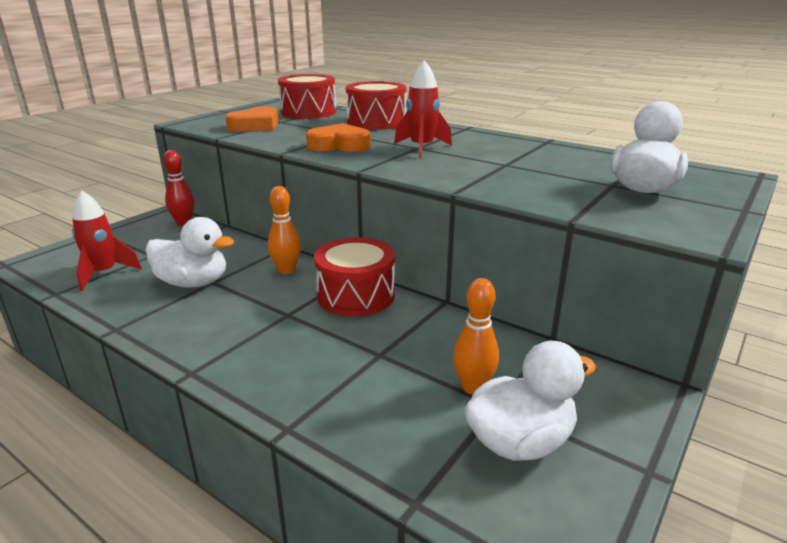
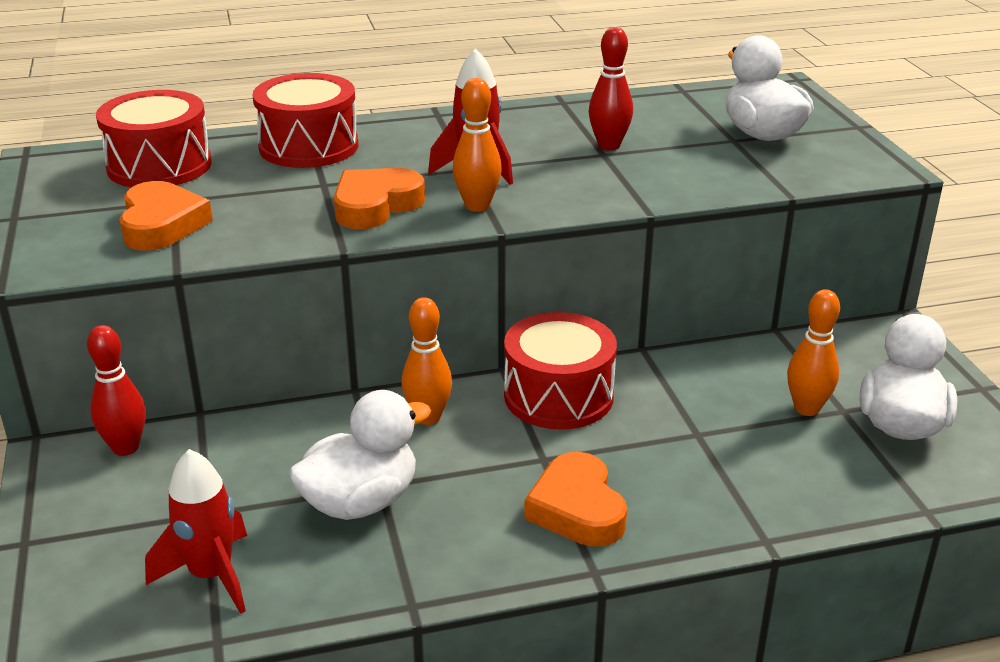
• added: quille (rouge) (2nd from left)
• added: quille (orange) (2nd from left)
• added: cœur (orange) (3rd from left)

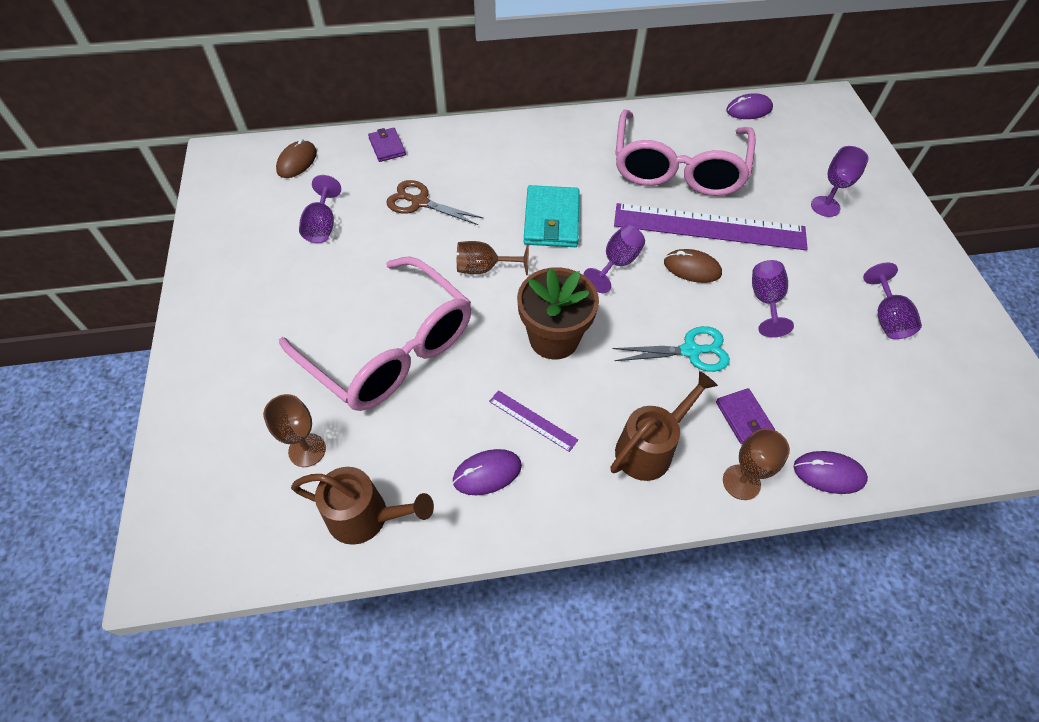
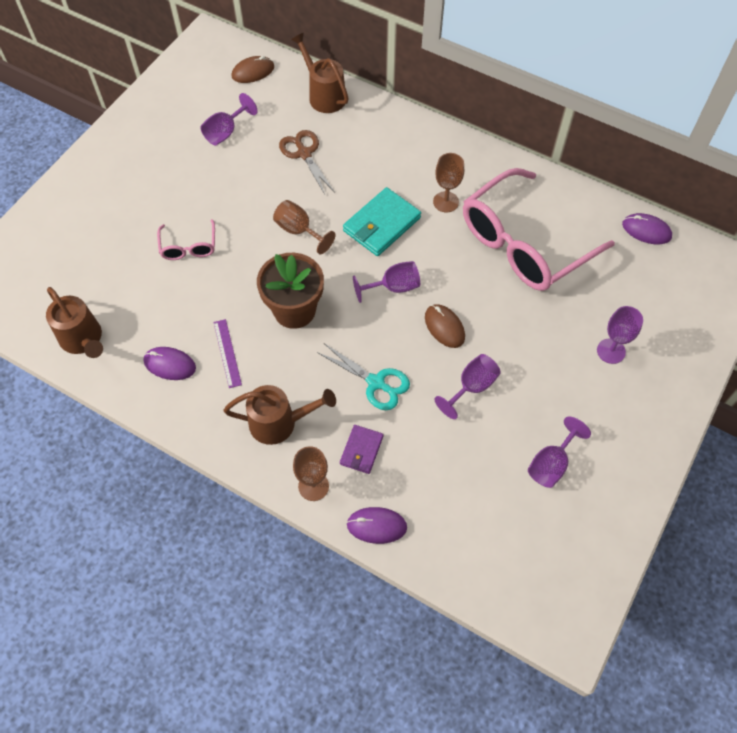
• replaced: portefeuille (violet) (1st from left) to arrosoir (marron) (3rd from left)
• removed: règle (violet) (2nd from left)
• resized: lunettes (rose) (1st from left) x0.44
• moved: verre à pied (marron) (1st from left in the first image) to verre à pied (marron) (3rd from left)
• turned: souris (violet) (3rd from left in the first image) 45 degrees counterclockwise

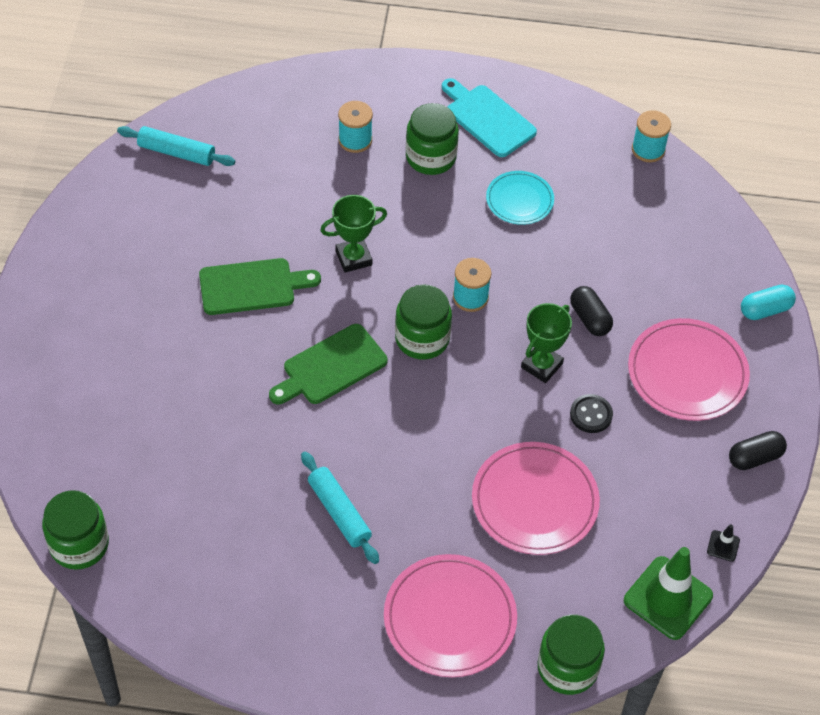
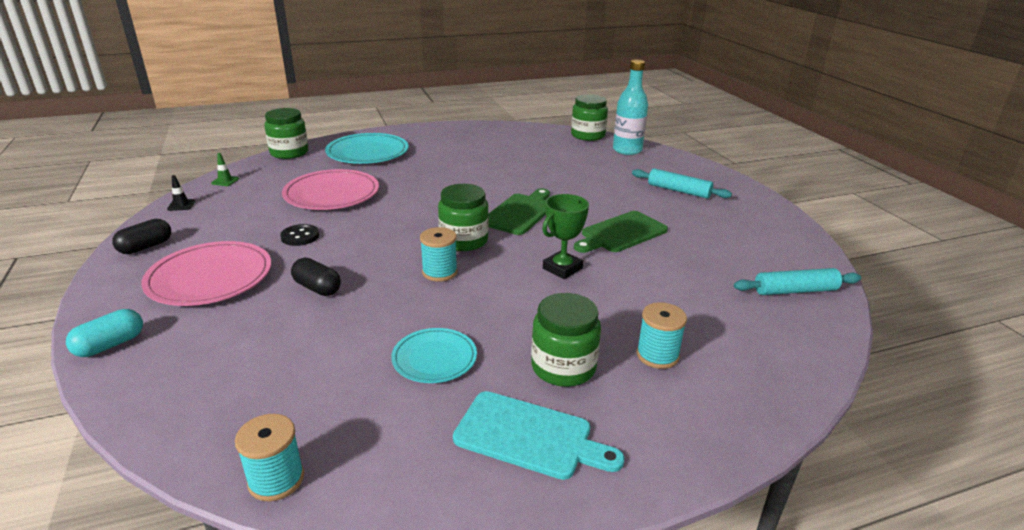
• removed: trophée (vert) (2nd from left)
• moved: rouleau à pâtisserie (turquoise) (2nd from left in the first image) to rouleau à pâtisserie (turquoise) (1st from left)
• resized: cône de chantier (vert) x0.42
• recoloured: assiette (rose) (1st from left) to assiette (turquoise) (1st from left)
• added: bouteille (turquoise)

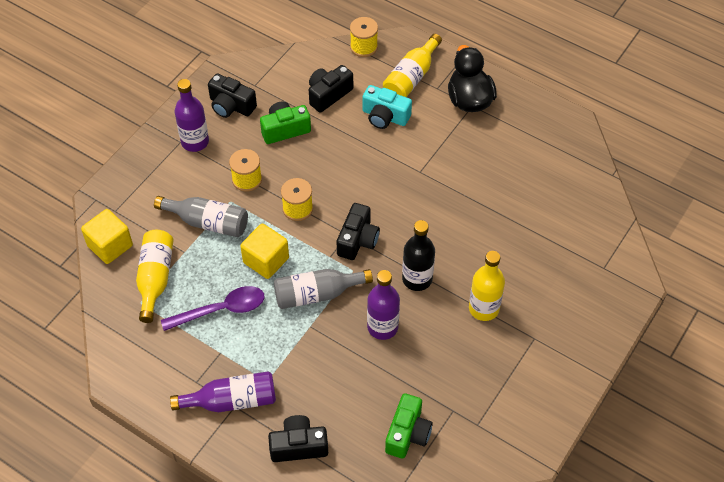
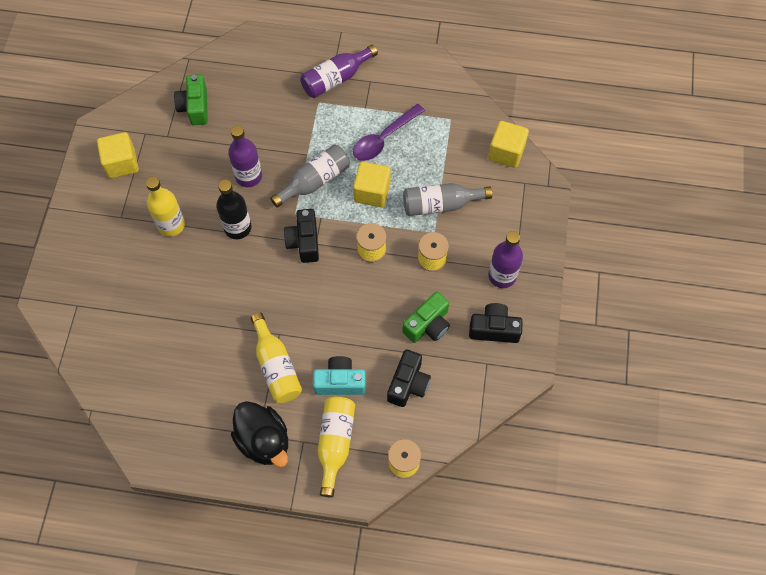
• moved: bouteille (jaune) (1st from left in the first image) to bouteille (jaune) (2nd from left)
• removed: appareil photo (noir) (2nd from left)
• added: cube (jaune) (1st from left)

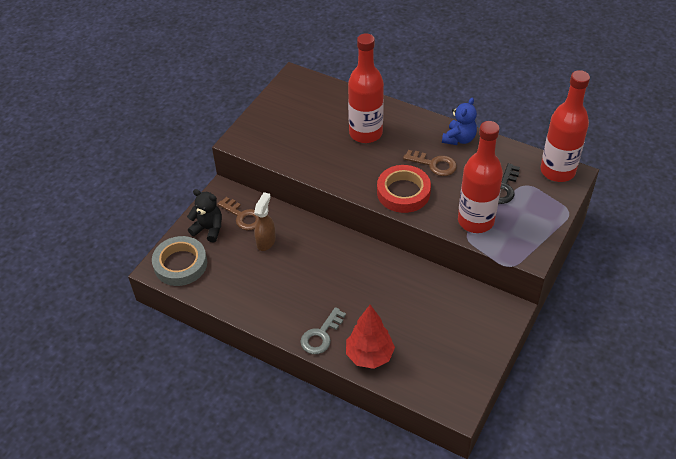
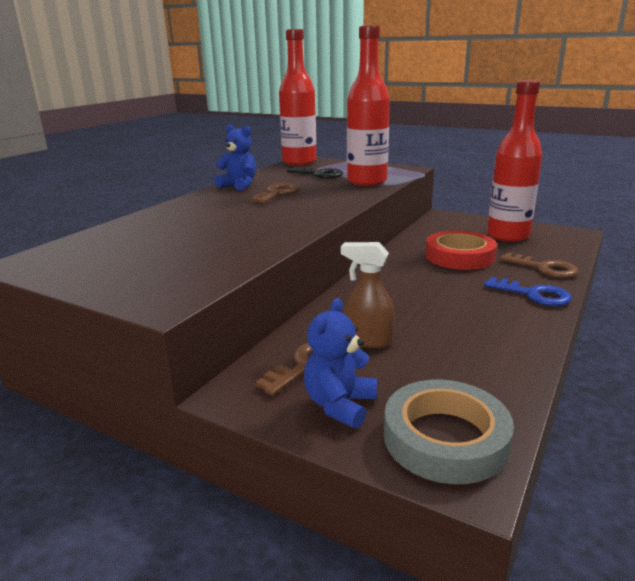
• moved: bouteille (rouge) (1st from left in the first image) to bouteille (rouge) (3rd from left)
• moved: ruban adhésif (rouge)
• recoloured: ours en peluche (noir) to ours en peluche (bleu) (2nd from left)
• replaced: arbre (rouge) to clé (marron) (3rd from left)
• recoloured: clé (gris) to clé (bleu)

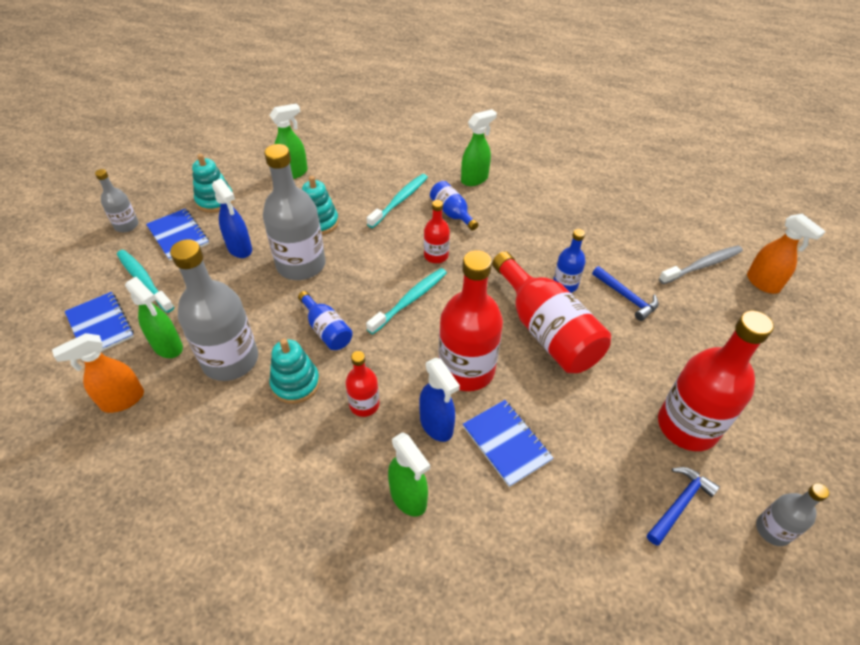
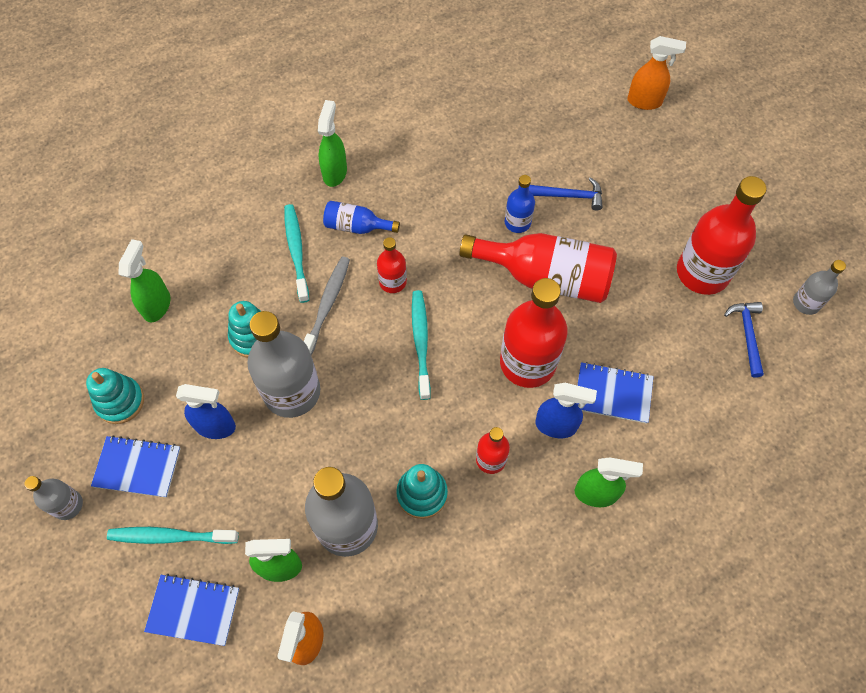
• moved: brosse à dents (gris)
• removed: bouteille (bleu) (1st from left)

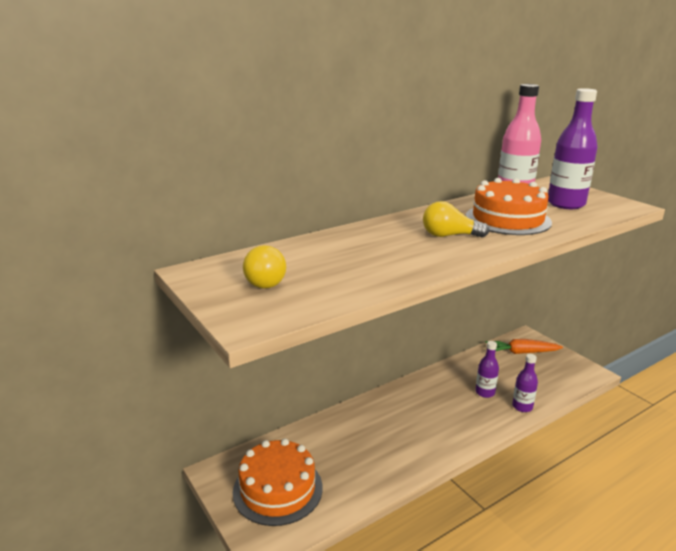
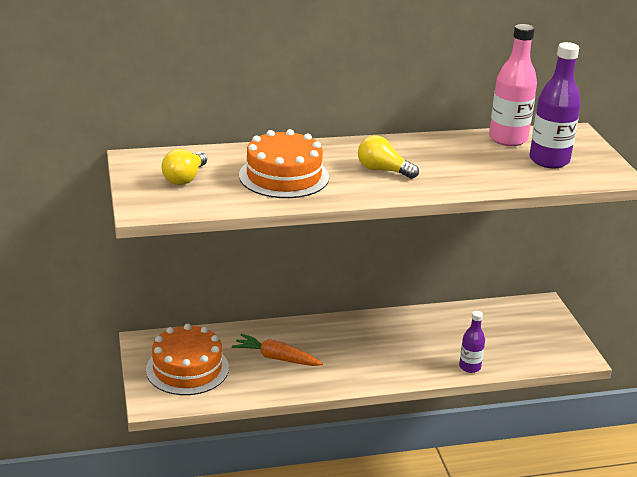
• moved: gâteau (orange) (2nd from left)
• moved: carotte (orange)
• removed: bouteille (violet) (1st from left)

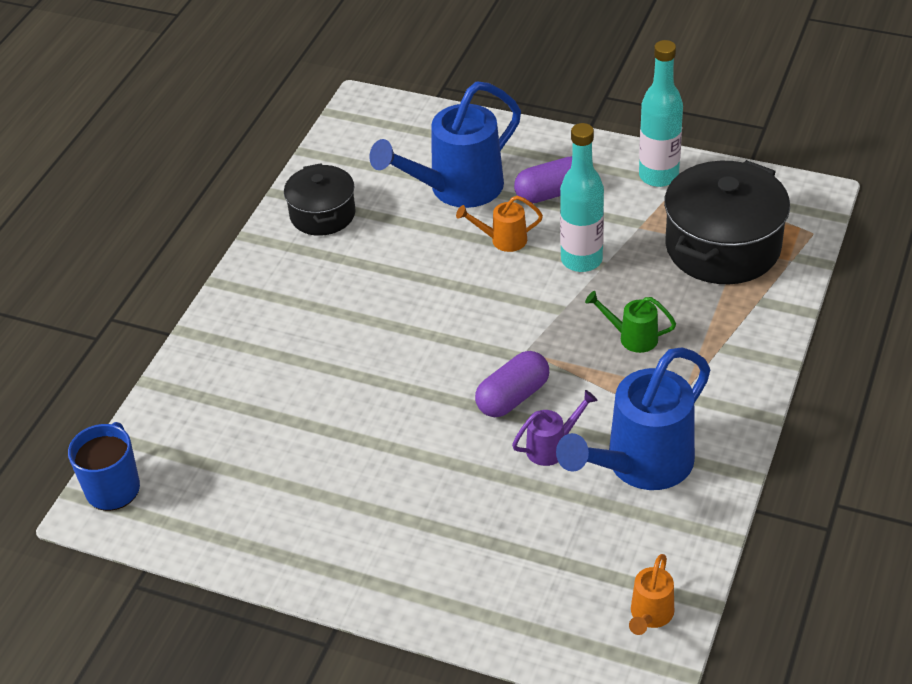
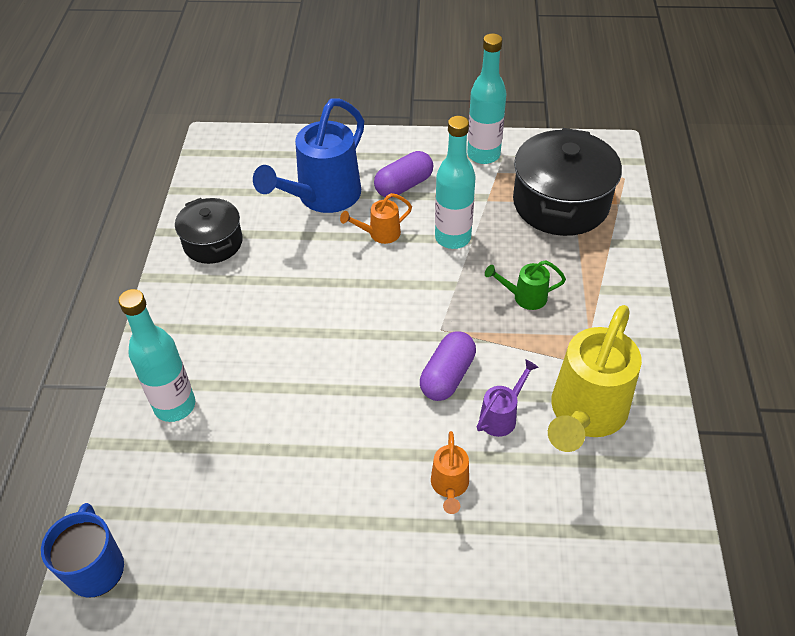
• recoloured: arrosoir (bleu) (2nd from left) to arrosoir (jaune)
• moved: arrosoir (orange) (2nd from left)
• added: bouteille (turquoise) (1st from left)

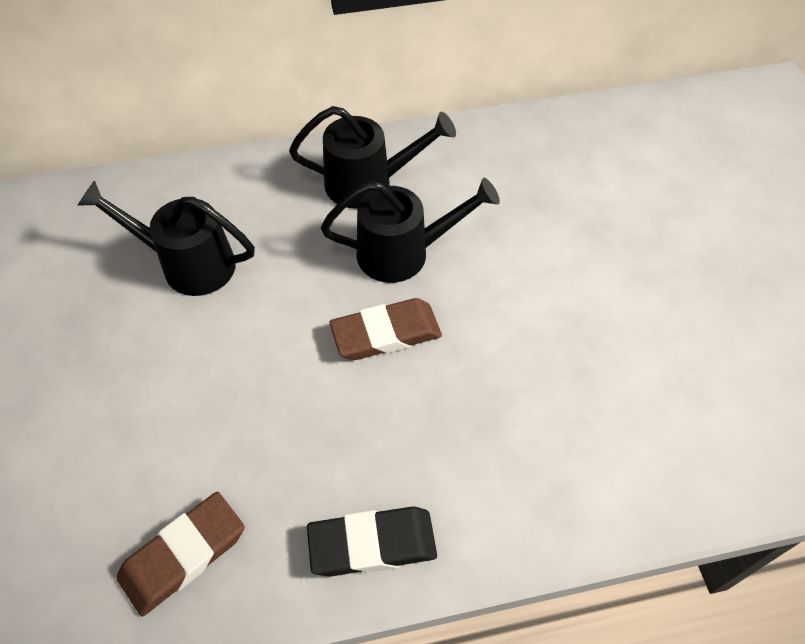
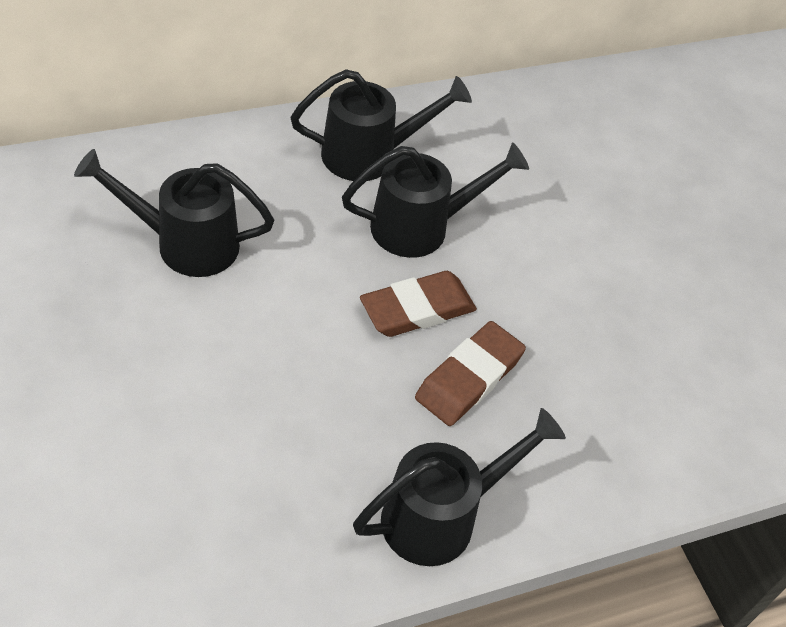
• moved: gomme (marron) (1st from left in the first image) to gomme (marron) (2nd from left)
• replaced: gomme (noir) to arrosoir (noir) (4th from left)

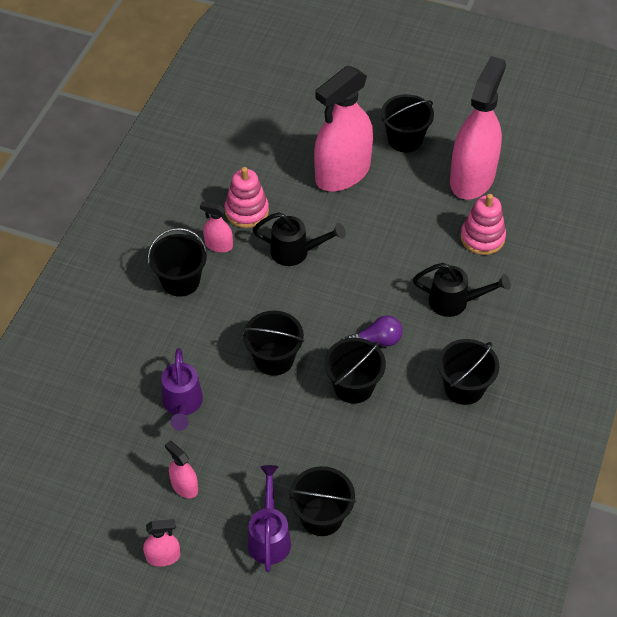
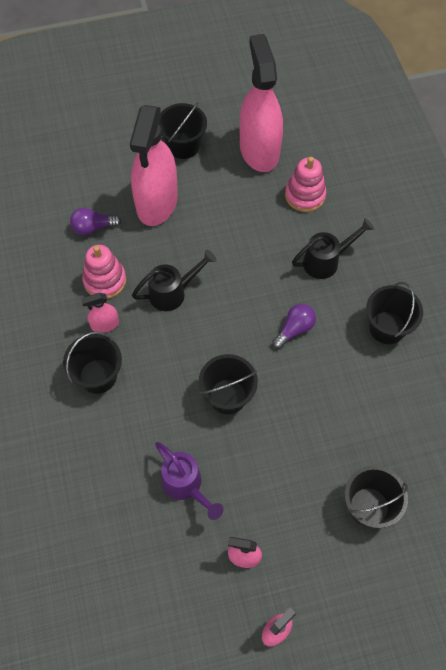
• removed: seau (noir) (4th from left)
• removed: arrosoir (violet) (2nd from left)
• added: ampoule (violet) (1st from left)

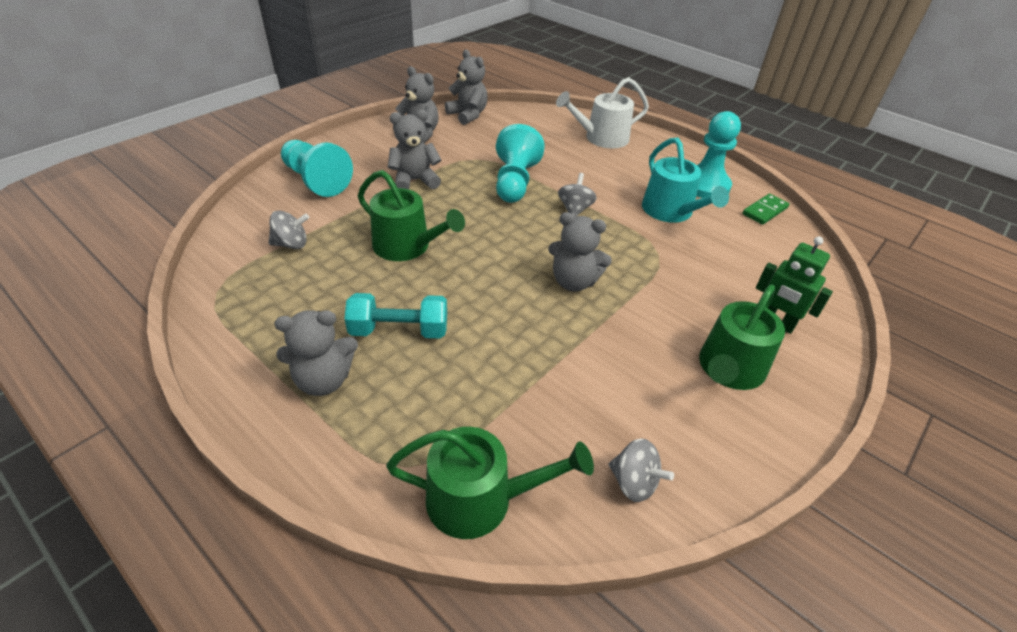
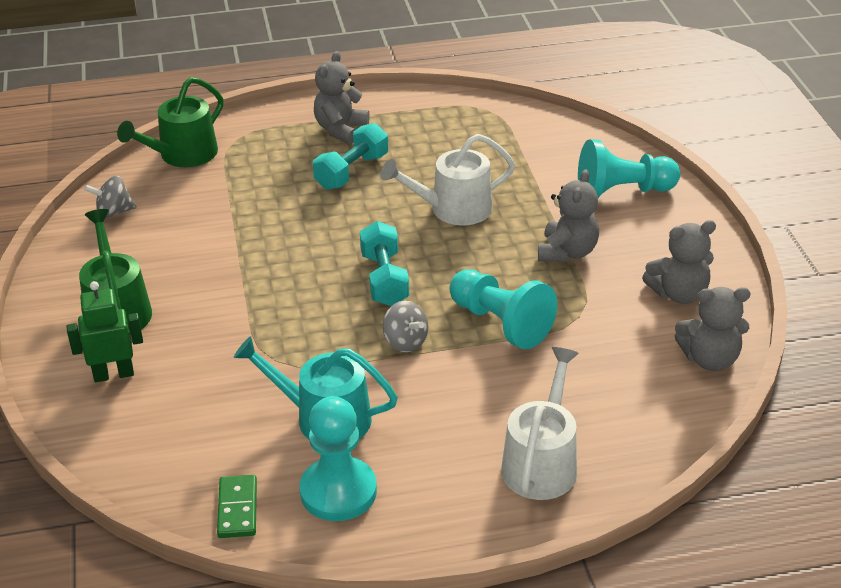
• recoloured: arrosoir (vert) (1st from left) to arrosoir (blanc) (1st from left)
• removed: toupie (gris) (1st from left)
• removed: ours en peluche (gris) (5th from left)
• added: haltère (turquoise) (2nd from left)

